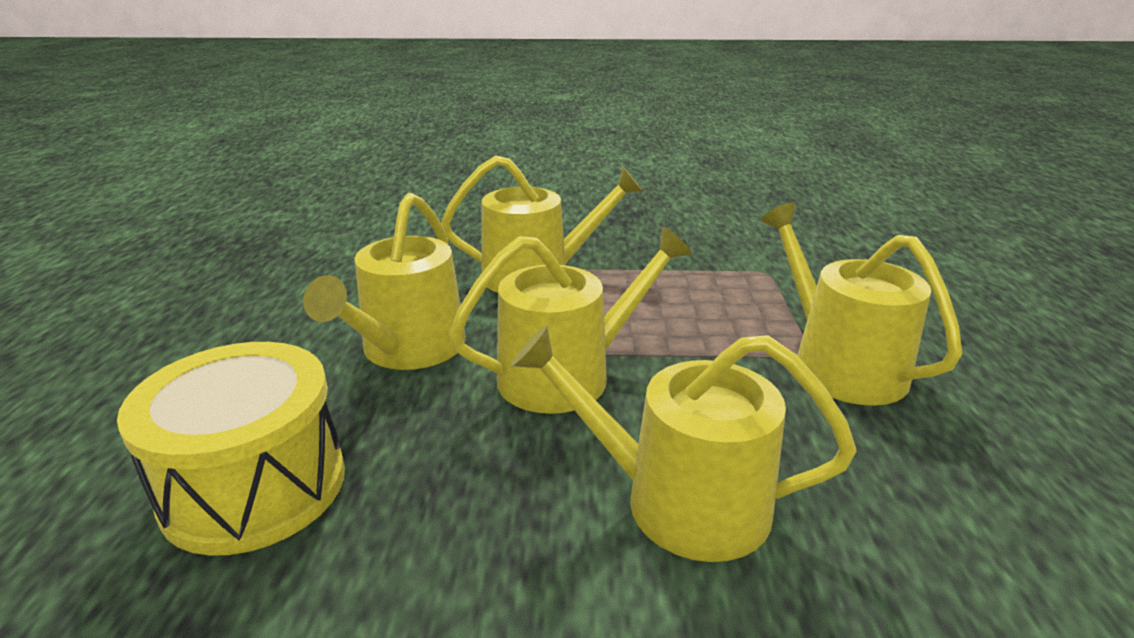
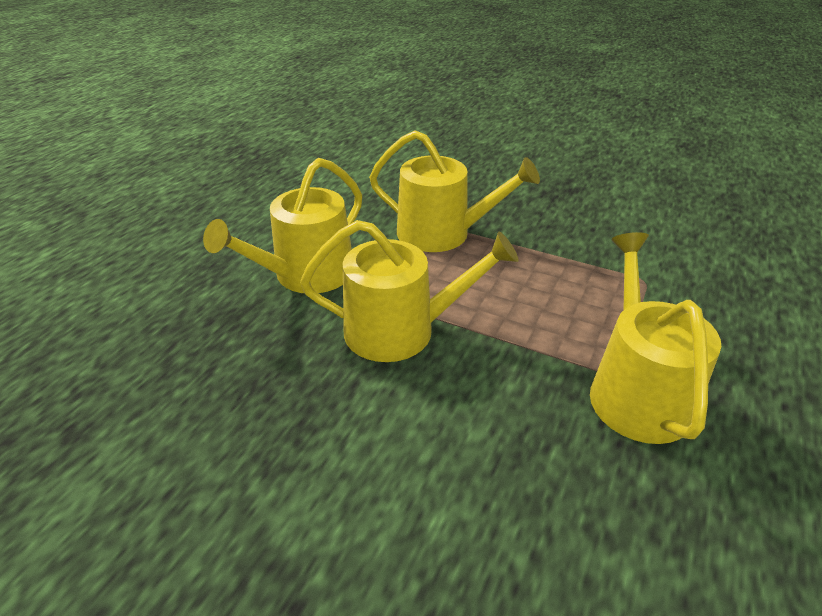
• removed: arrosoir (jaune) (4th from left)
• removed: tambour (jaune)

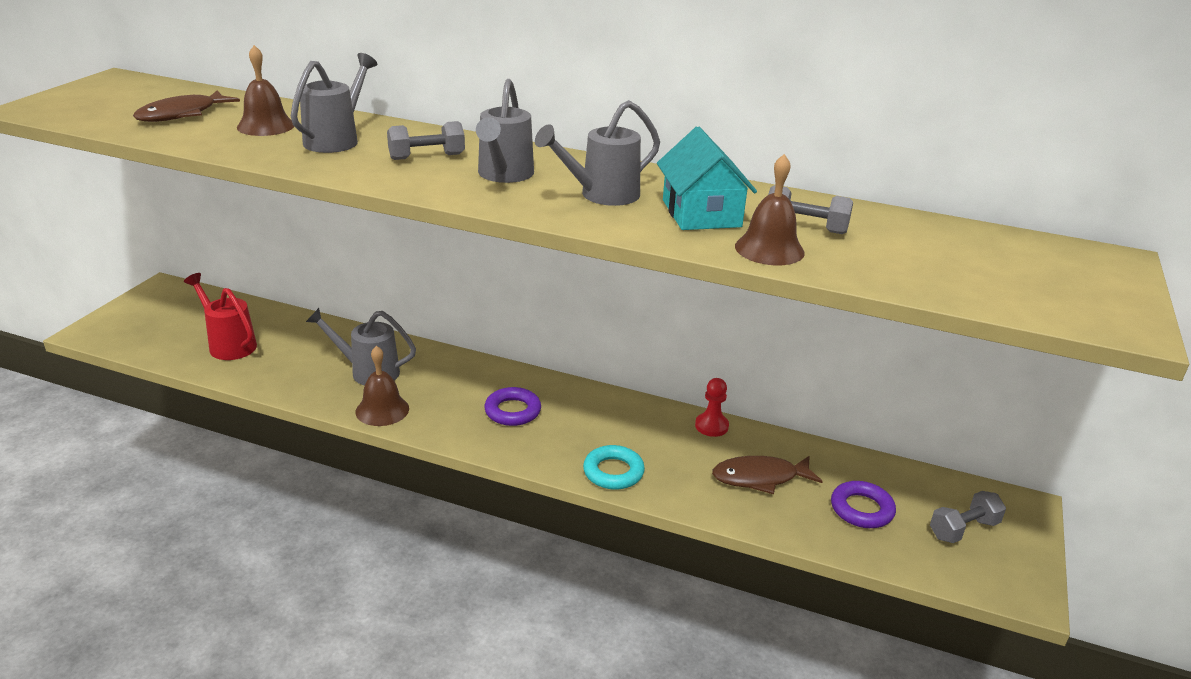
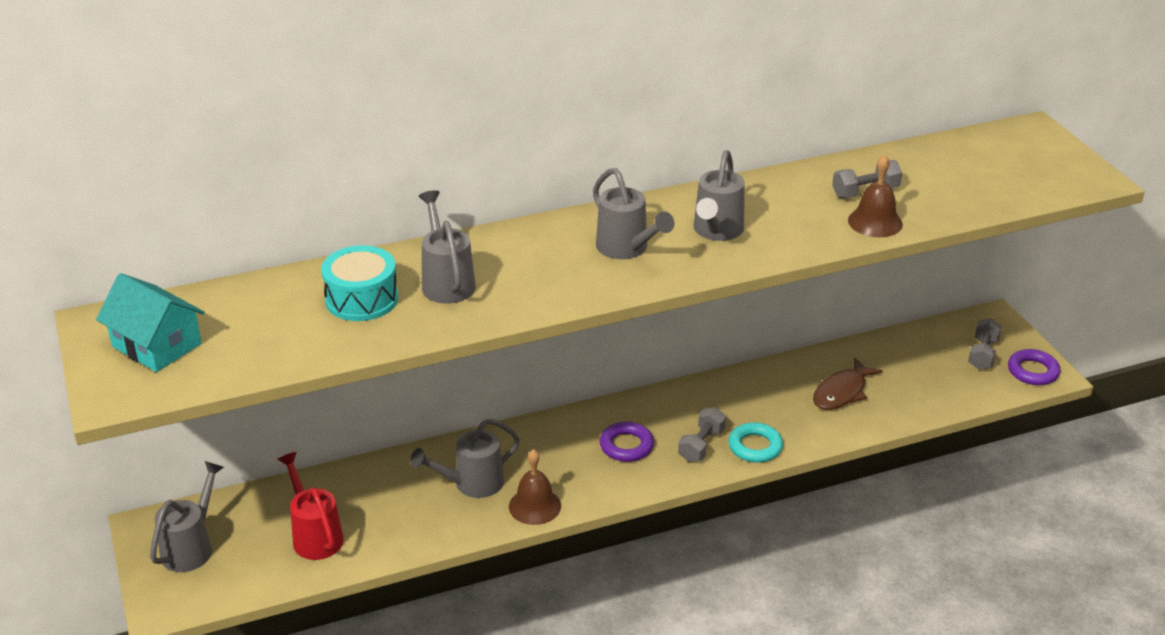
• replaced: cloche (marron) (1st from left) to tambour (turquoise)
• removed: poisson (marron) (1st from left)
• moved: haltère (gris) (1st from left)
• moved: maison (turquoise)
• turned: arrosoir (rouge) 60 degrees clockwise
• removed: pion (rouge)
• moved: anneau (violet) (2nd from left)
• added: arrosoir (gris) (1st from left)

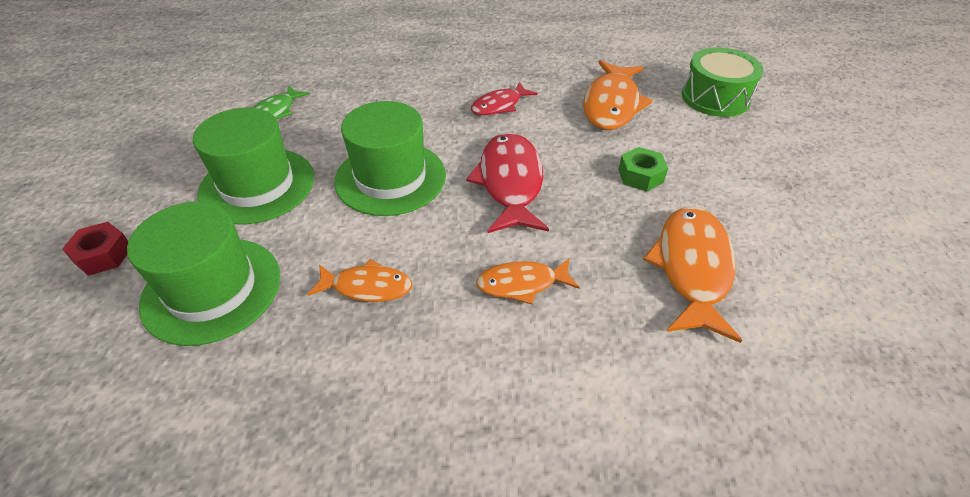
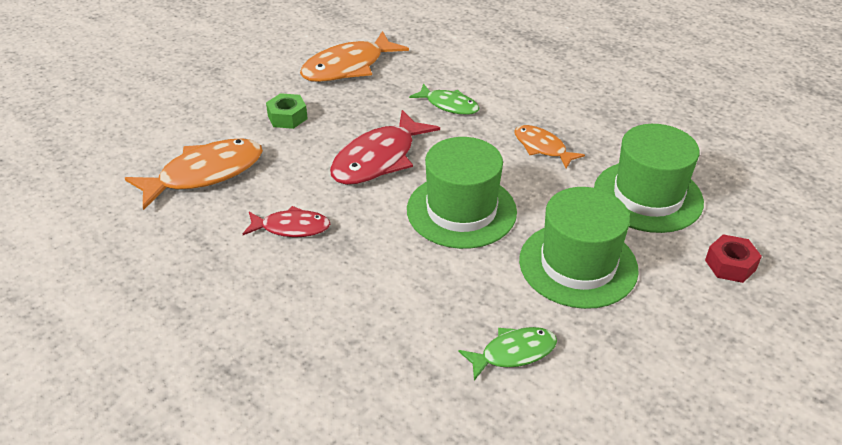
• removed: tambour (vert)
• recoloured: poisson (orange) (2nd from left) to poisson (vert) (1st from left)

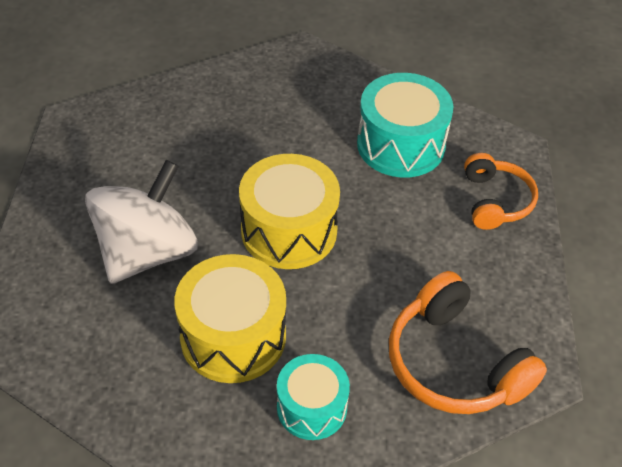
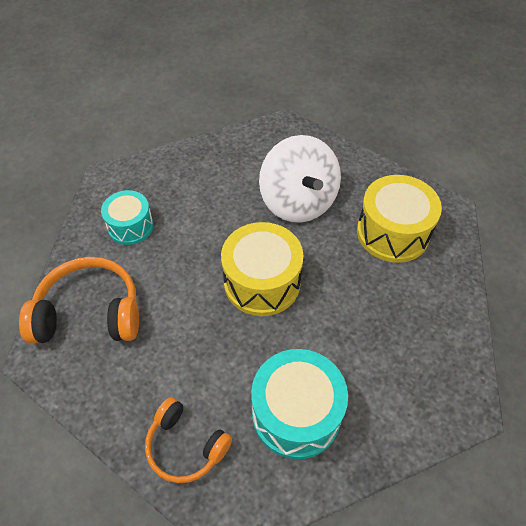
• moved: tambour (jaune) (1st from left in the first image) to tambour (jaune) (2nd from left)

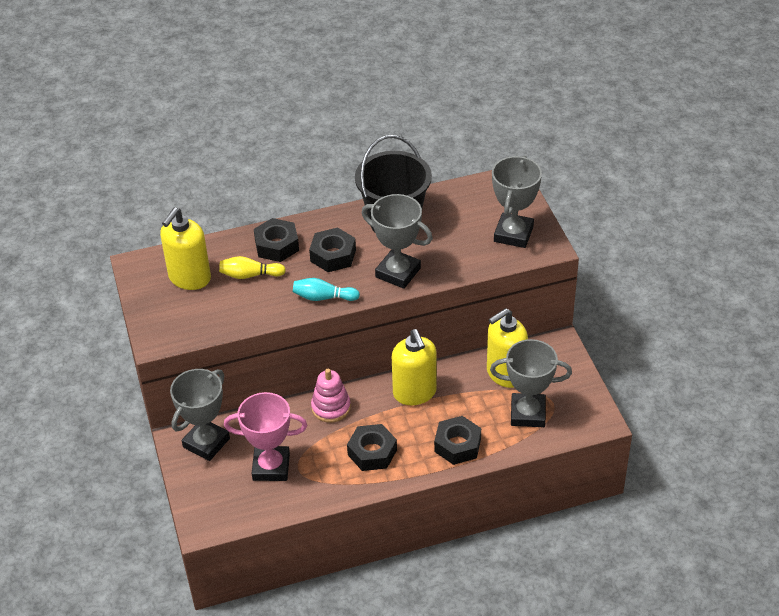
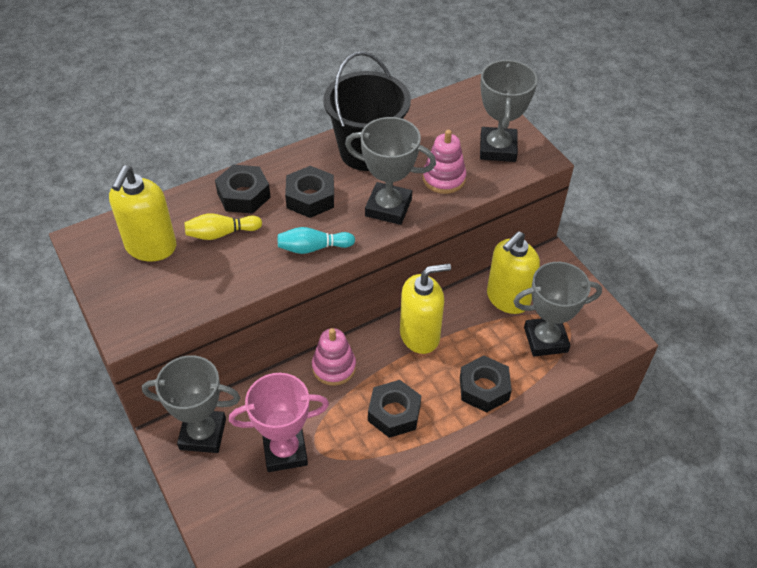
• turned: distributeur de savon (jaune) (2nd from left) 75 degrees counterclockwise
• turned: trophée (gris) (1st from left) 75 degrees clockwise
• added: jouet à empiler (rose) (2nd from left)

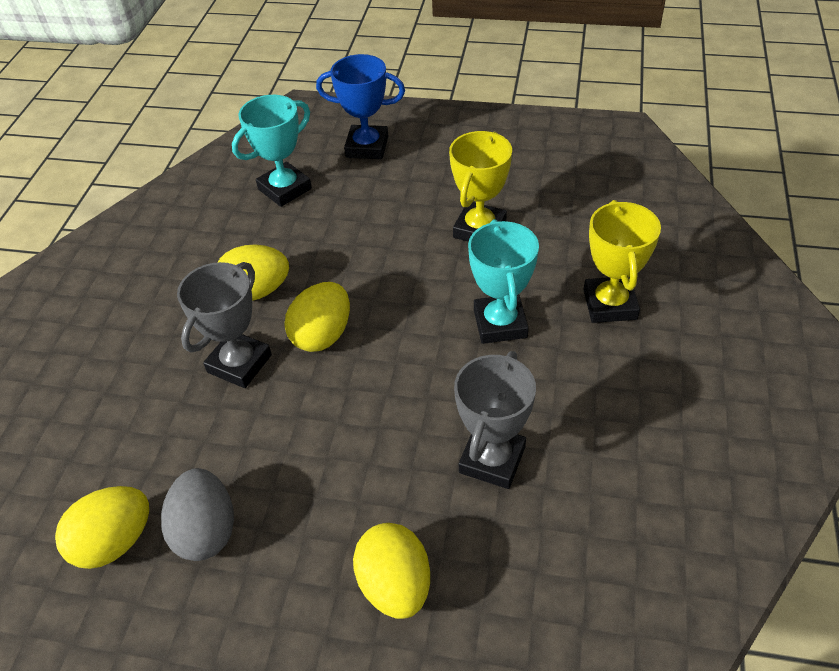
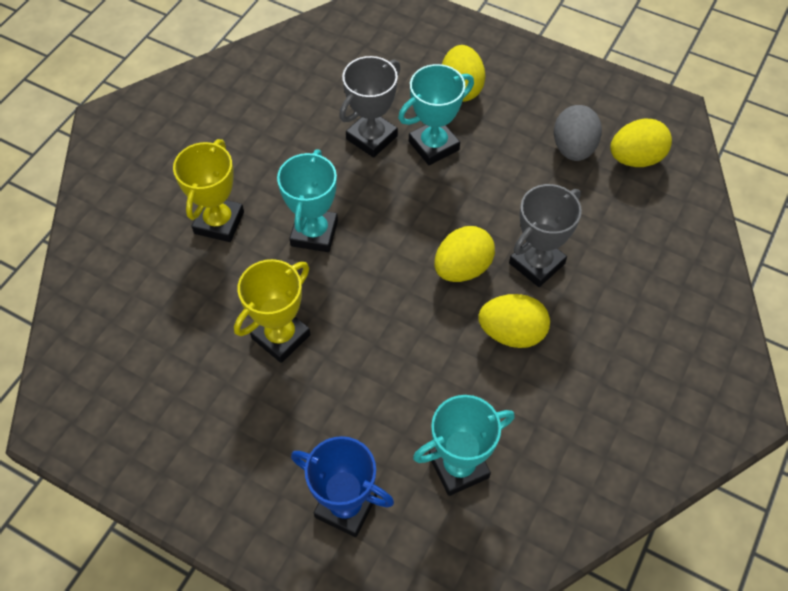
• added: trophée (turquoise) (2nd from left)

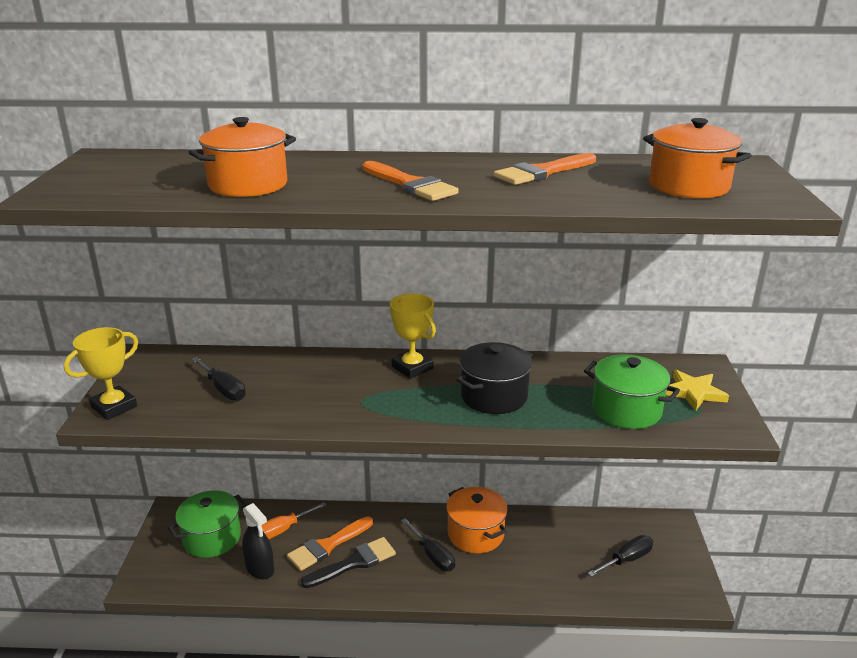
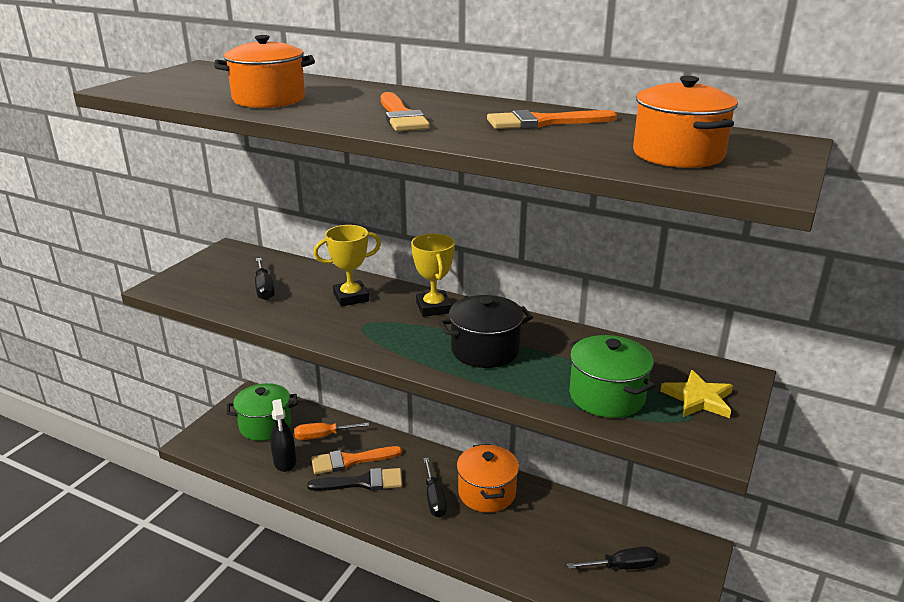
• moved: trophée (jaune) (1st from left)

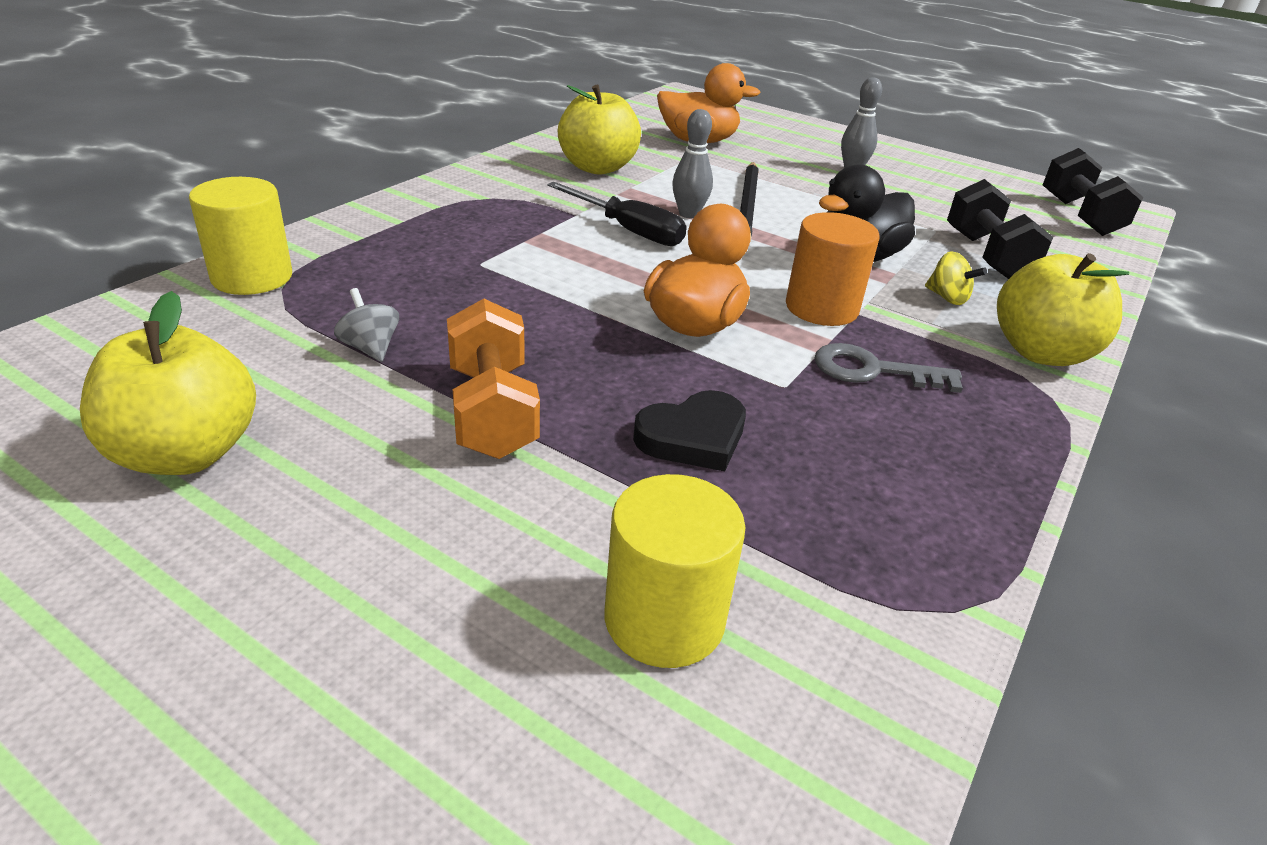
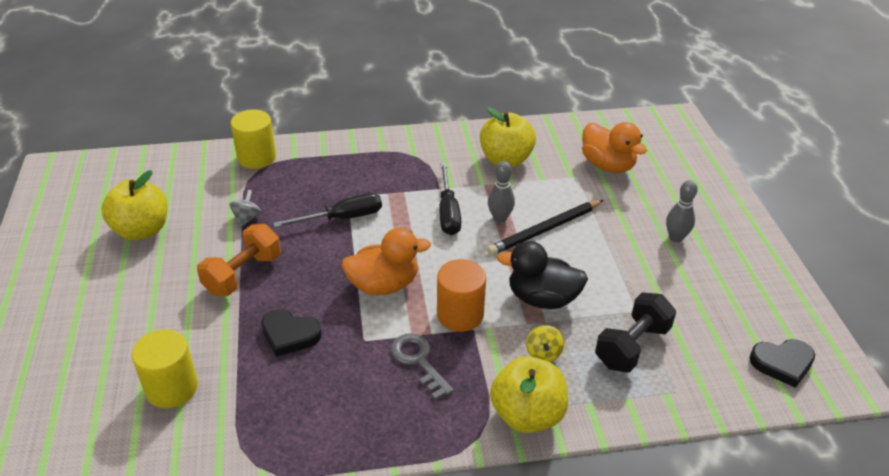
• replaced: haltère (noir) (2nd from left) to cœur (noir) (2nd from left)
• added: tournevis (noir) (1st from left)

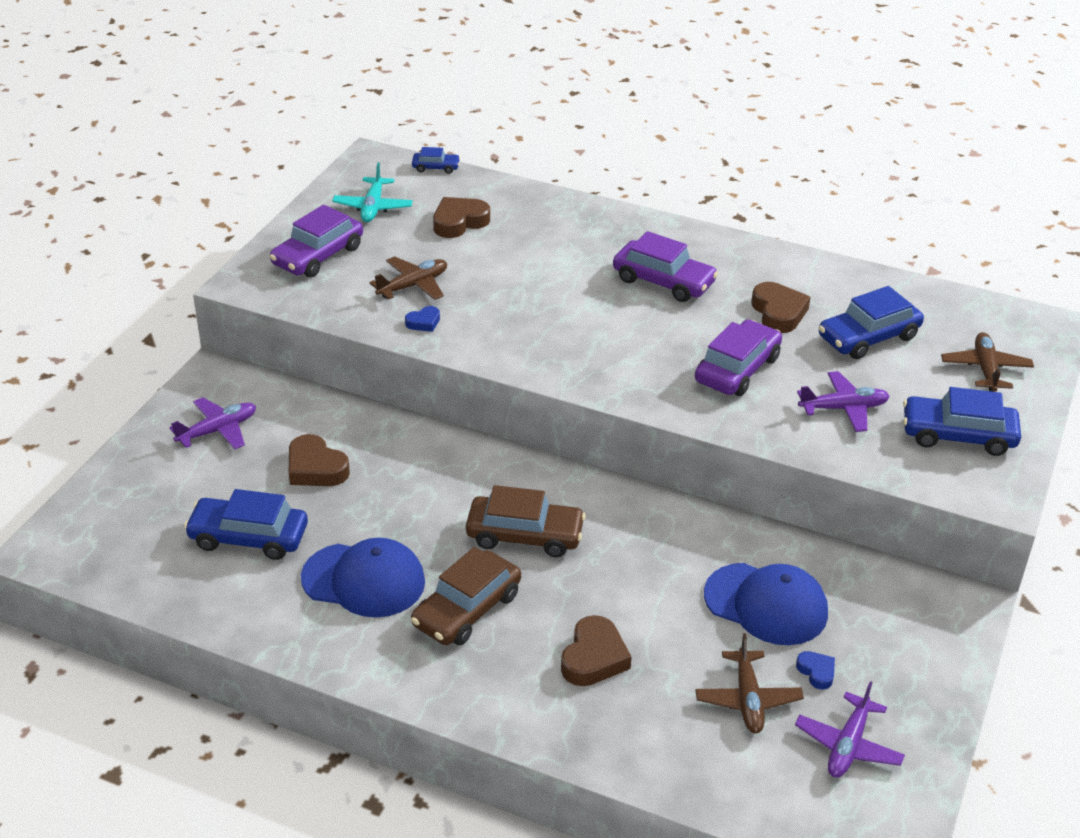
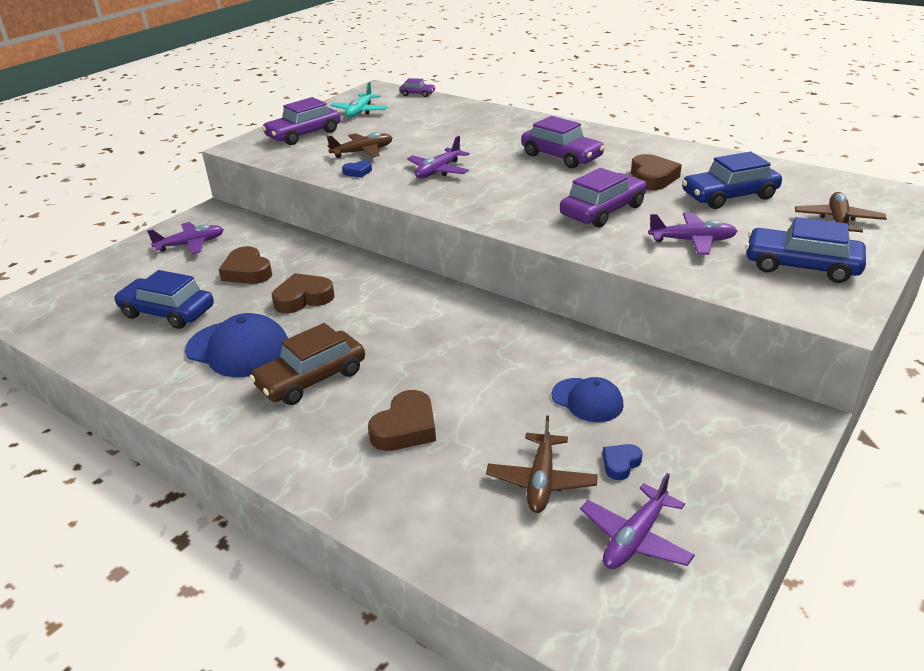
• recoloured: voiture (bleu) (2nd from left) to voiture (violet) (2nd from left)
• moved: cœur (marron) (2nd from left)
• removed: voiture (marron) (2nd from left)
• resized: casquette (bleu) (2nd from left) x0.61
• turned: cœur (bleu) (2nd from left) 120 degrees counterclockwise
• added: avion (violet) (2nd from left)

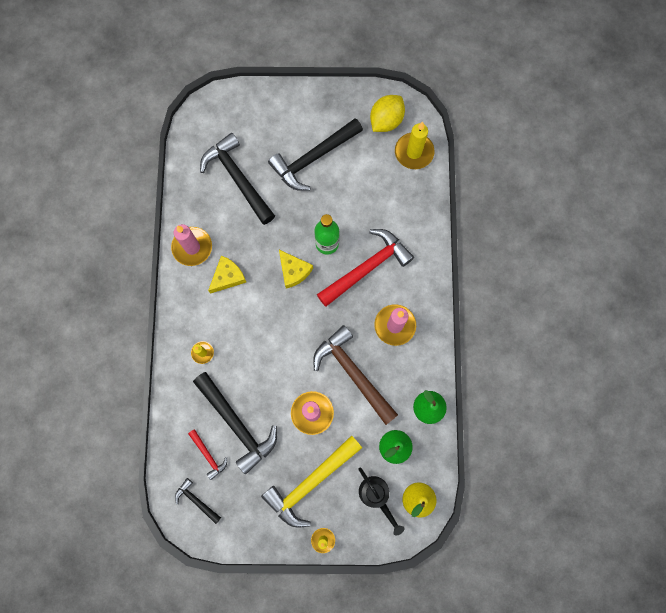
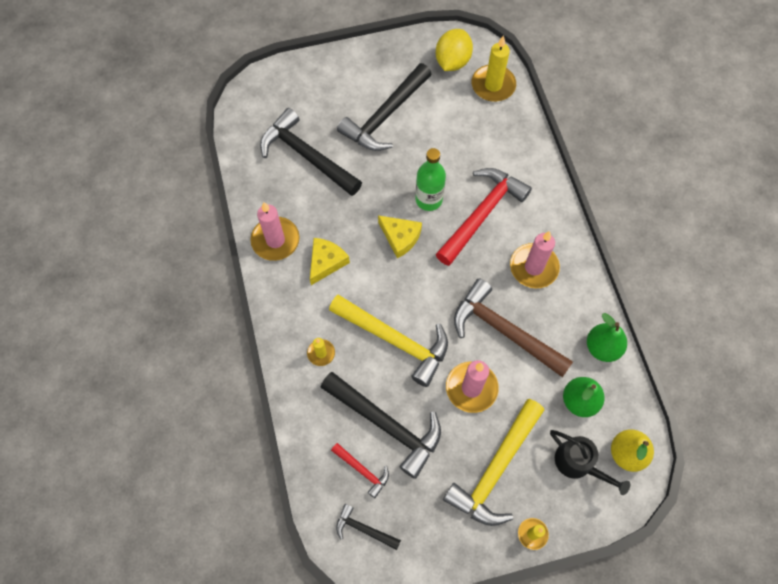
• added: marteau (jaune) (1st from left)

